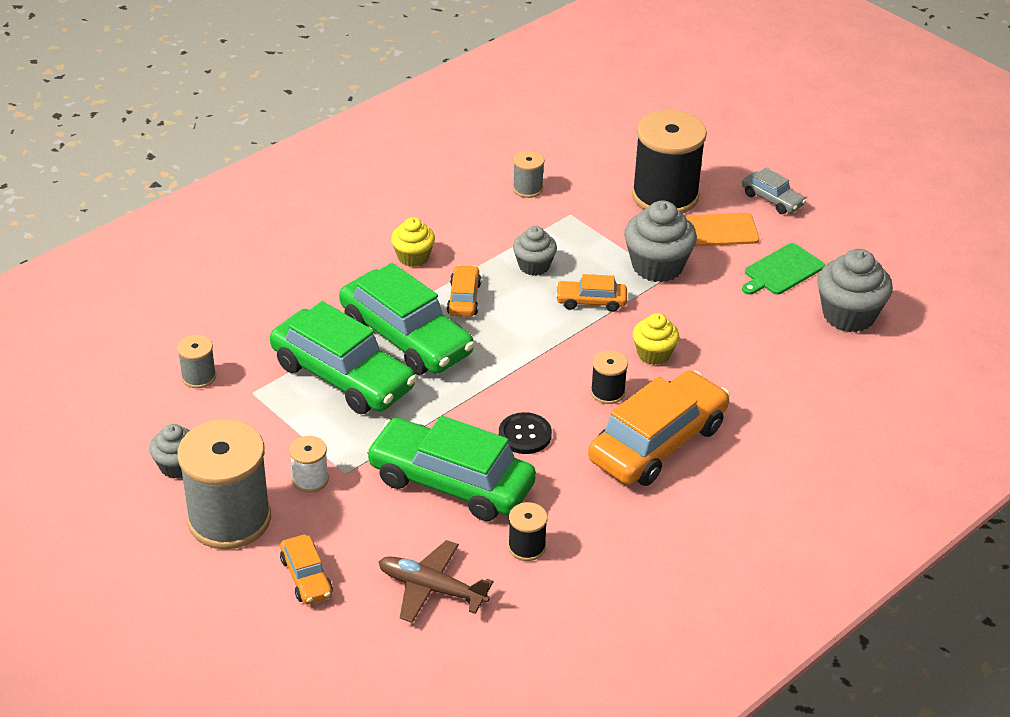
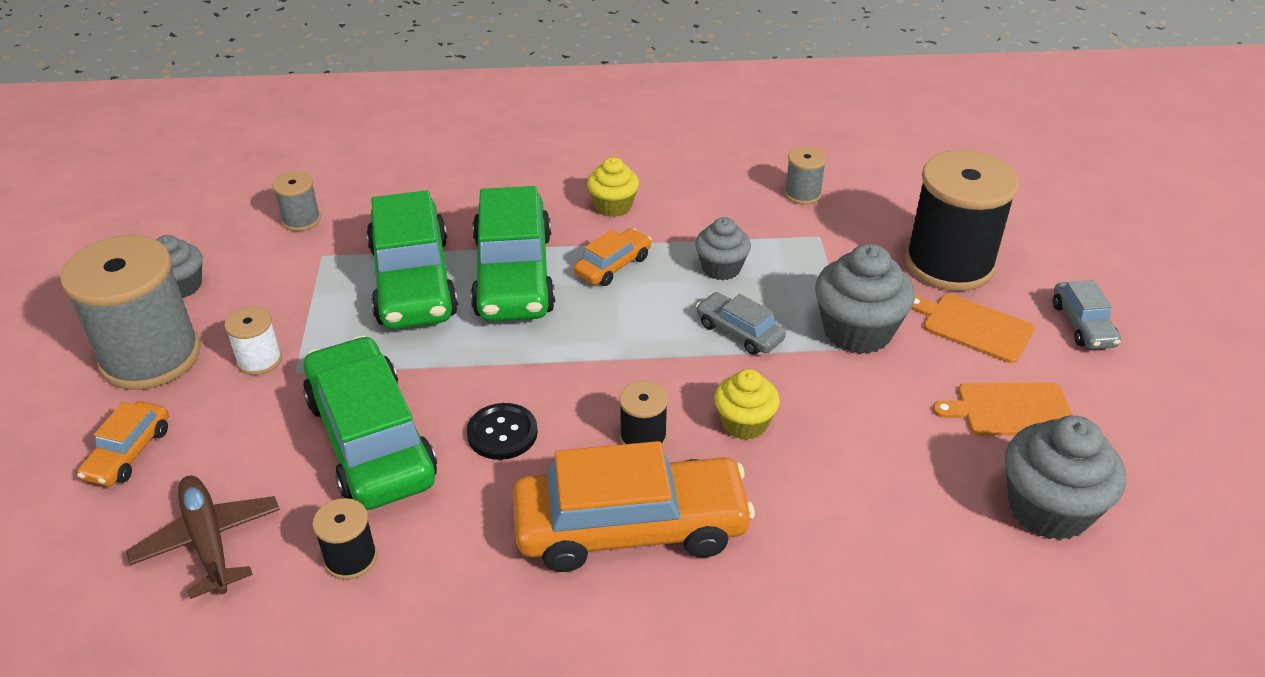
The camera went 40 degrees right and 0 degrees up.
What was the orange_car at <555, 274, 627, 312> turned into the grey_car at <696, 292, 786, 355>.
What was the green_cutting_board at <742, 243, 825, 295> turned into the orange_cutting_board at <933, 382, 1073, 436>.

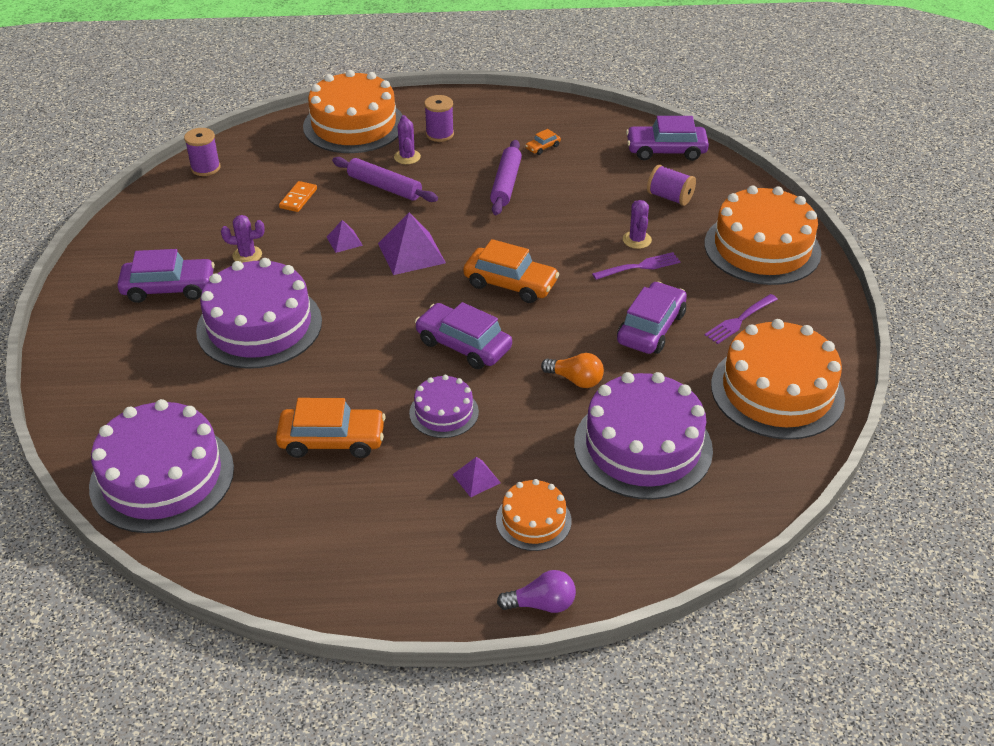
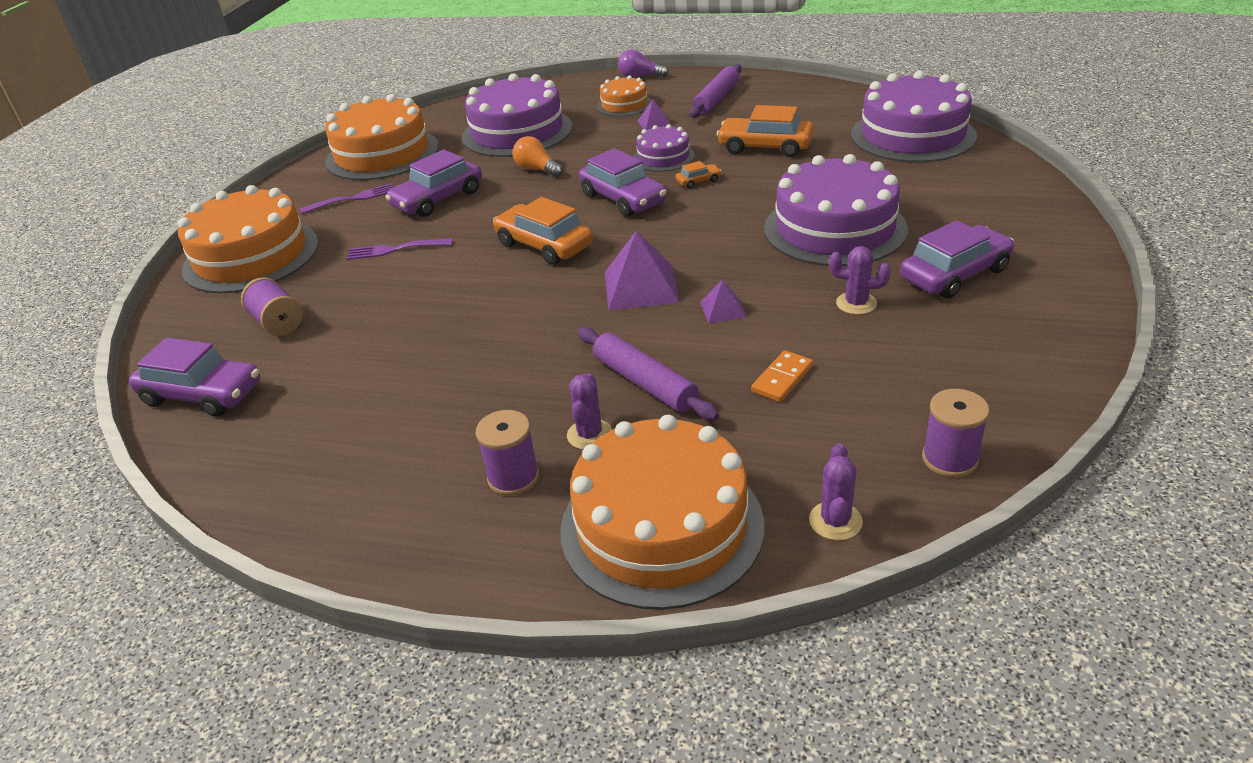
The camera went 160 degrees left and 5 degrees down.
The purple_car at <117, 249, 215, 303> ended up facing another way, 135 degrees clockwise from before.
The purple_rolling_pin ended up elsewhere, having gone from <490, 140, 522, 215> to <689, 64, 741, 118>.
The orange_car ended up elsewhere, having gone from <525, 129, 561, 155> to <675, 161, 721, 189>.
The purple_cactus ended up elsewhere, having gone from <623, 200, 652, 249> to <809, 443, 863, 540>.

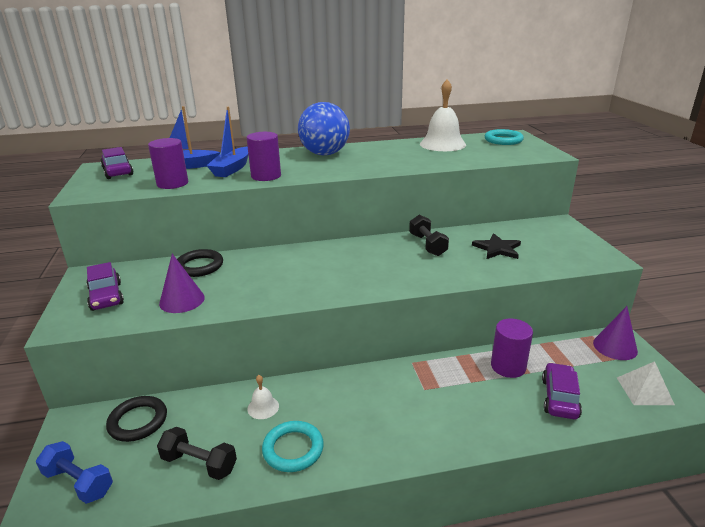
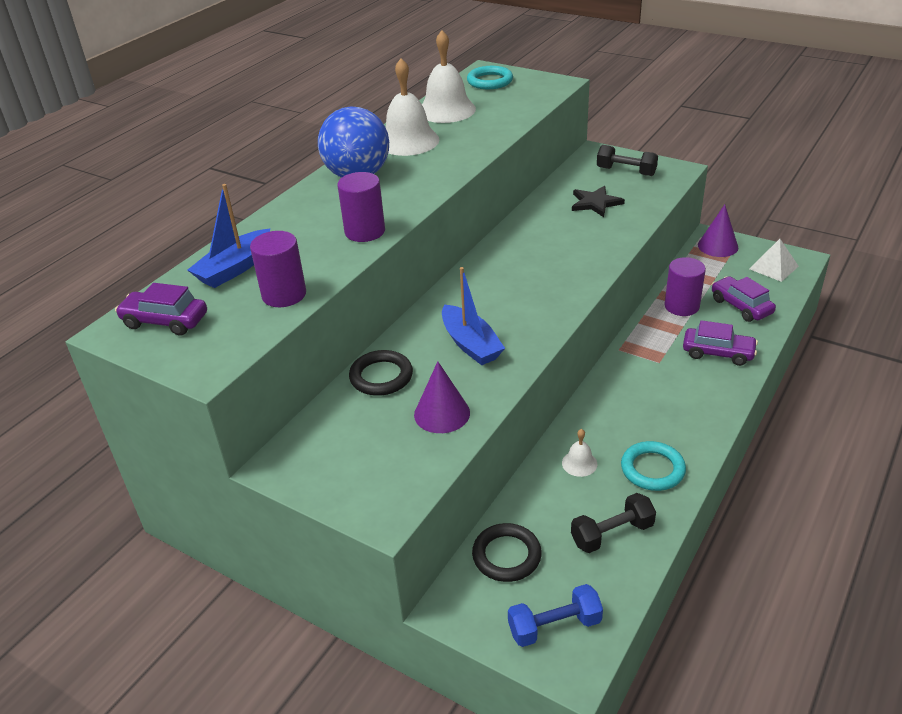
The camera went 45 degrees left and 10 degrees up.
The purple_car ended up elsewhere, having gone from <86, 262, 124, 311> to <683, 320, 758, 366>.
The blue_boat ended up elsewhere, having gone from <206, 107, 248, 177> to <442, 267, 505, 365>.
The black_dumbbell ended up elsewhere, having gone from <409, 215, 449, 256> to <597, 145, 658, 176>.
The second view gained the white_bell at <386, 58, 439, 156>.

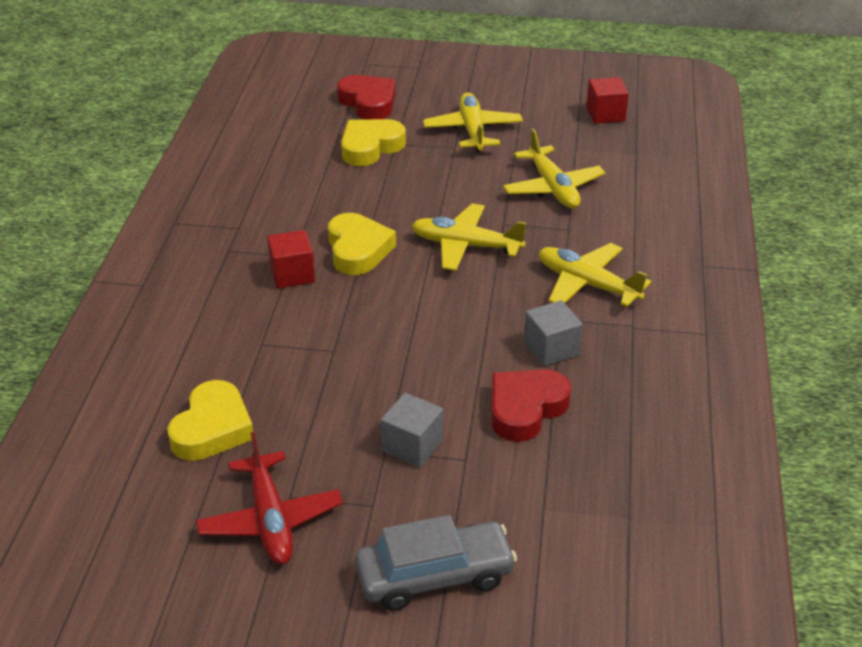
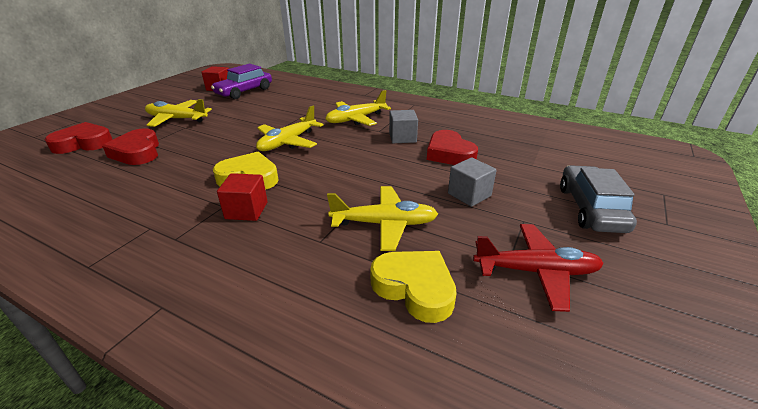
The camera went 70 degrees left and 5 degrees down.
What was the yellow_heart at <341, 119, 406, 166> turned into the red_heart at <102, 128, 159, 165>.
The yellow_plane ended up elsewhere, having gone from <503, 129, 605, 208> to <327, 186, 438, 251>.
The second view gained the purple_car at <211, 64, 272, 99>.

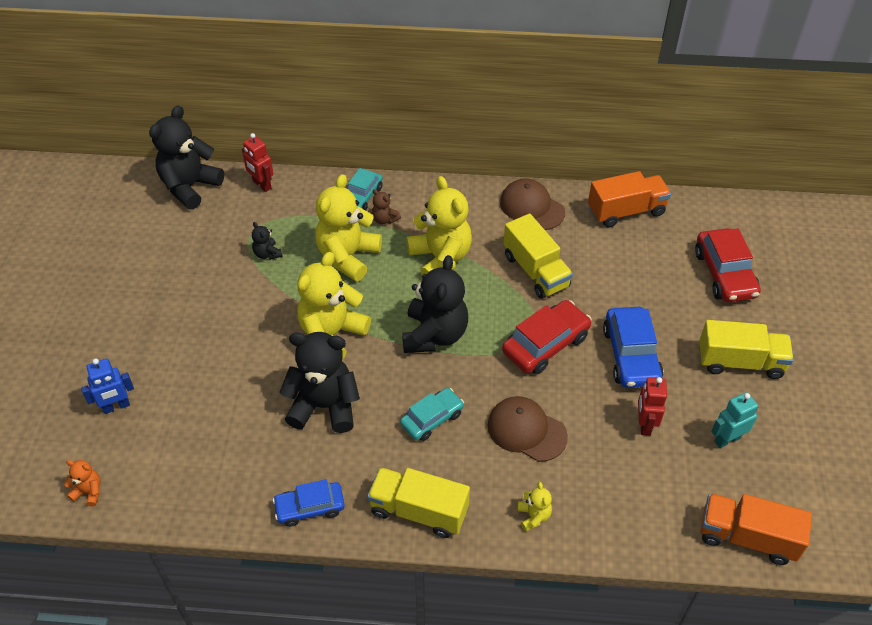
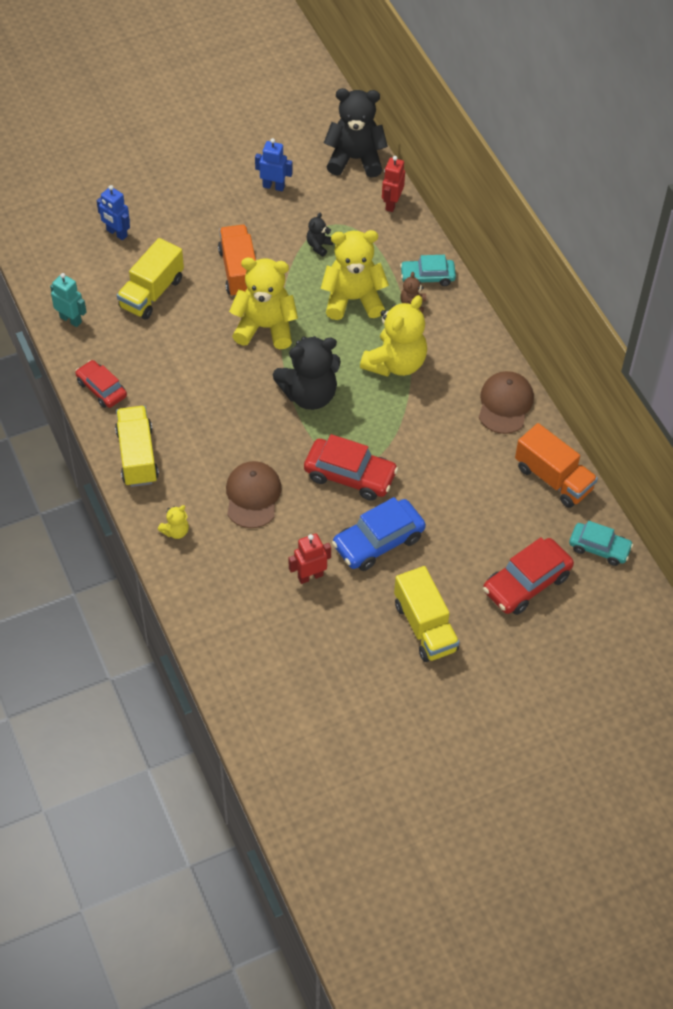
The camera went 60 degrees right and 5 degrees up.
The second view lost the orange_teddy_bear at <64, 460, 101, 506>.
What was the blue_car at <273, 479, 345, 527> turned into the red_car at <75, 360, 127, 408>.
The second view lost the black_teddy_bear at <279, 332, 360, 433>.
The turquoise_car ended up elsewhere, having gone from <400, 388, 464, 441> to <569, 521, 633, 566>.
The yellow_truck ended up elsewhere, having gone from <503, 214, 573, 299> to <117, 238, 184, 320>.
The orange_truck ended up elsewhere, having gone from <701, 493, 812, 565> to <218, 225, 256, 296>.
The turquoise_robot ended up elsewhere, having gone from <711, 392, 758, 448> to <50, 273, 86, 327>.
The second view gained the blue_robot at <255, 138, 293, 191>.

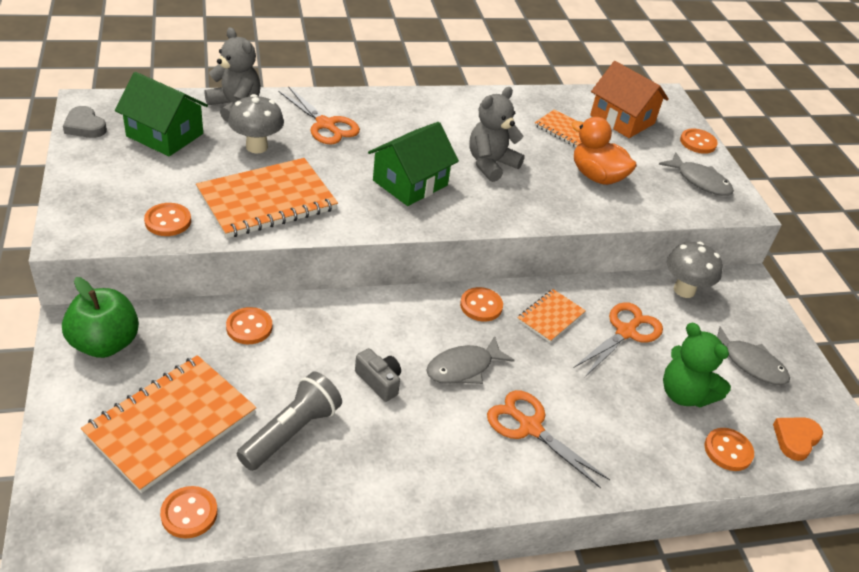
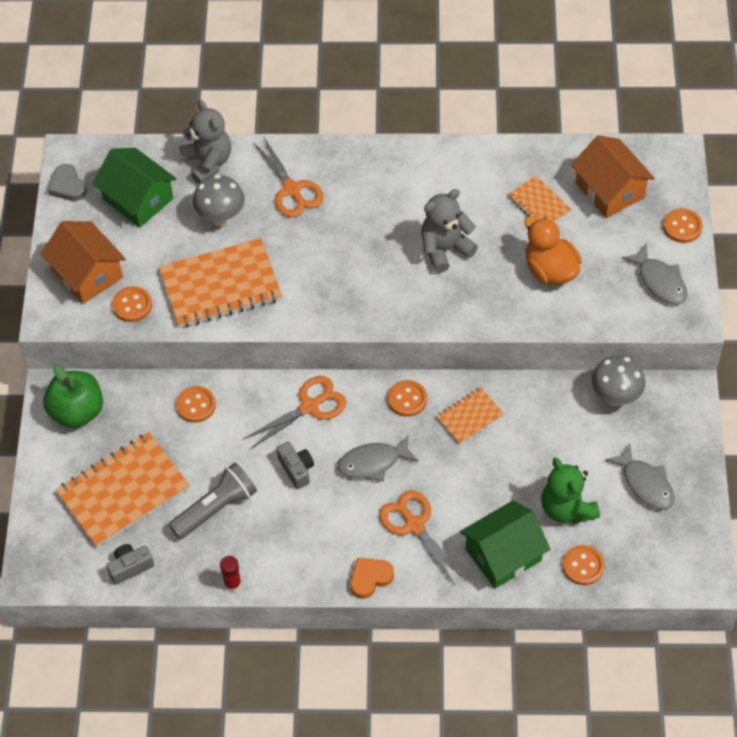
The camera went 20 degrees right and 15 degrees up.
Where the orange_button stood at <160, 486, 218, 538>, the grey_camera came to stand at <106, 544, 154, 585>.
The green_house ended up elsewhere, having gone from <368, 122, 459, 206> to <460, 500, 550, 589>.
The orange_scissors ended up elsewhere, having gone from <574, 302, 663, 377> to <243, 376, 347, 449>.
The orange_heart ended up elsewhere, having gone from <773, 417, 823, 461> to <350, 558, 394, 599>.
The second view gained the orange_house at <41, 221, 126, 304>.
The second view gained the red_glue_stick at <220, 556, 241, 592>.

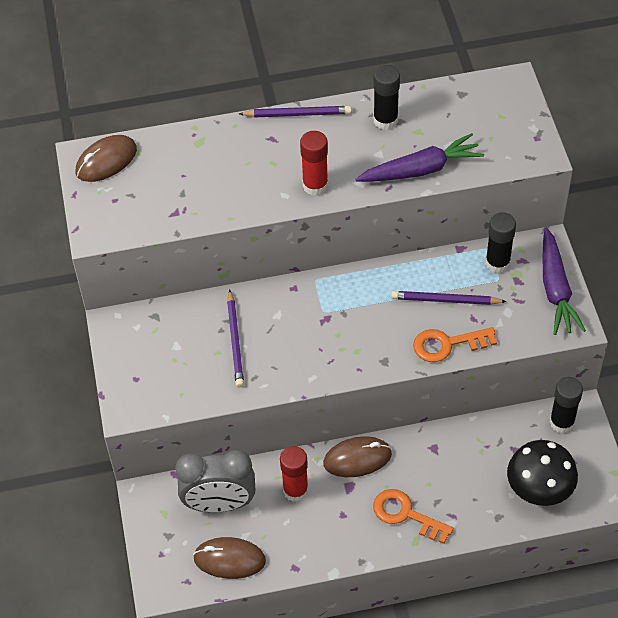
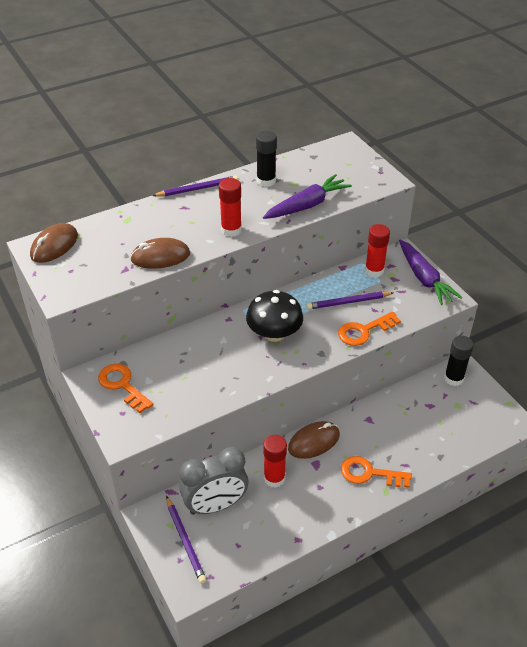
The camera went 20 degrees left and 10 degrees down.
The brown_mouse ended up elsewhere, having gone from <193, 537, 266, 579> to <130, 238, 190, 269>.
The purple_pencil ended up elsewhere, having gone from <227, 290, 244, 387> to <166, 496, 207, 584>.
What was the black_glue_stick at <485, 212, 516, 273> turned into the red_glue_stick at <365, 224, 390, 277>.
The black_mushroom ended up elsewhere, having gone from <507, 440, 578, 506> to <246, 290, 303, 342>.
The second view gained the orange_key at <98, 364, 153, 413>.

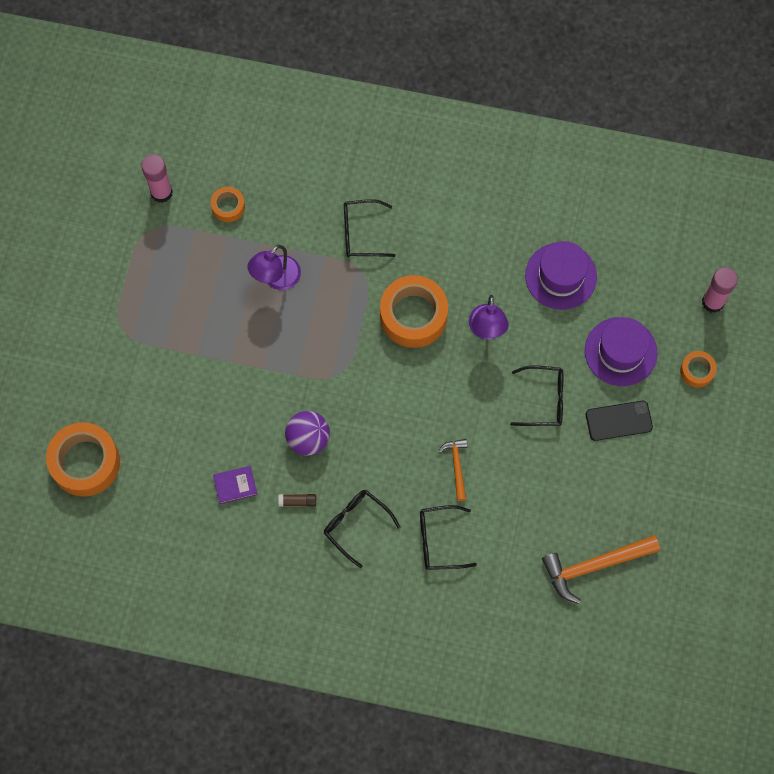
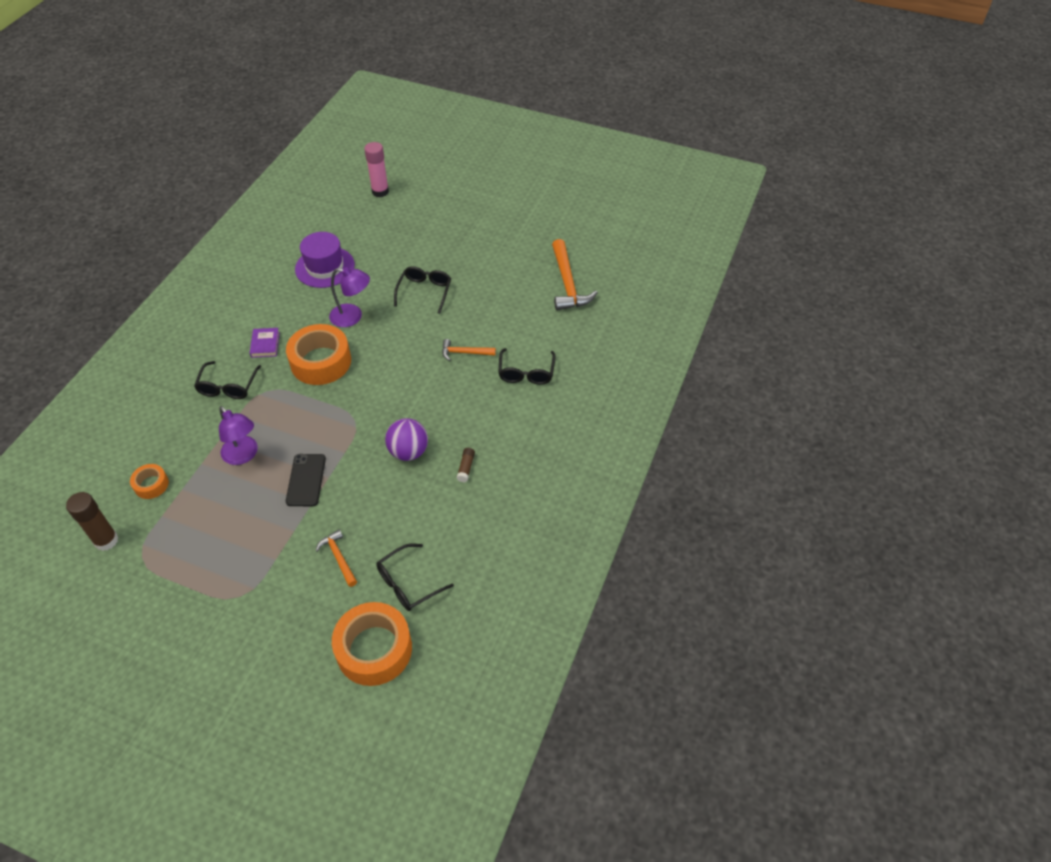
The camera went 80 degrees left and 20 degrees down.
What was the pink_glue_stick at <141, 154, 173, 203> turned into the brown_glue_stick at <66, 492, 119, 551>.
The purple_book ended up elsewhere, having gone from <213, 466, 258, 504> to <250, 328, 280, 358>.
The black_glasses ended up elsewhere, having gone from <324, 490, 401, 568> to <376, 543, 454, 611>.
The second view lost the purple_hat at <585, 317, 657, 386>.
The black_phone ended up elsewhere, having gone from <586, 401, 653, 441> to <286, 454, 326, 506>.
The second view lost the orange_tape at <680, 351, 717, 388>.
The second view gained the orange_hammer at <316, 530, 357, 587>.

